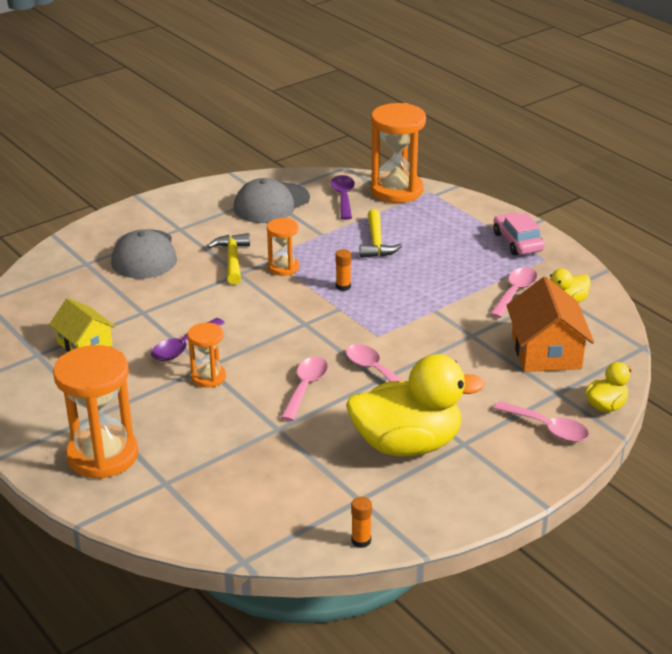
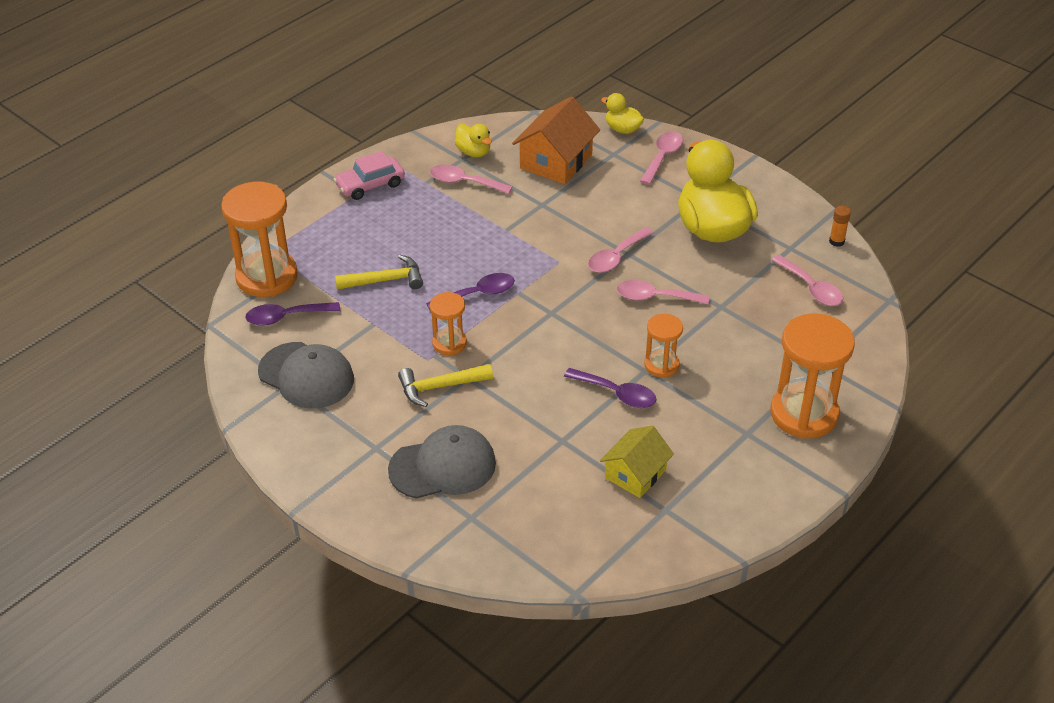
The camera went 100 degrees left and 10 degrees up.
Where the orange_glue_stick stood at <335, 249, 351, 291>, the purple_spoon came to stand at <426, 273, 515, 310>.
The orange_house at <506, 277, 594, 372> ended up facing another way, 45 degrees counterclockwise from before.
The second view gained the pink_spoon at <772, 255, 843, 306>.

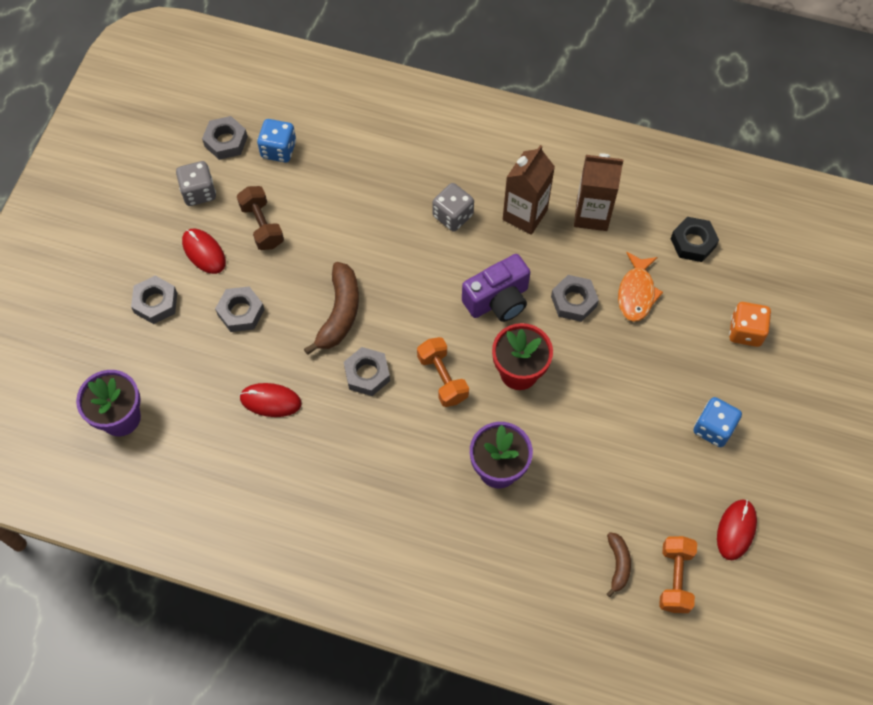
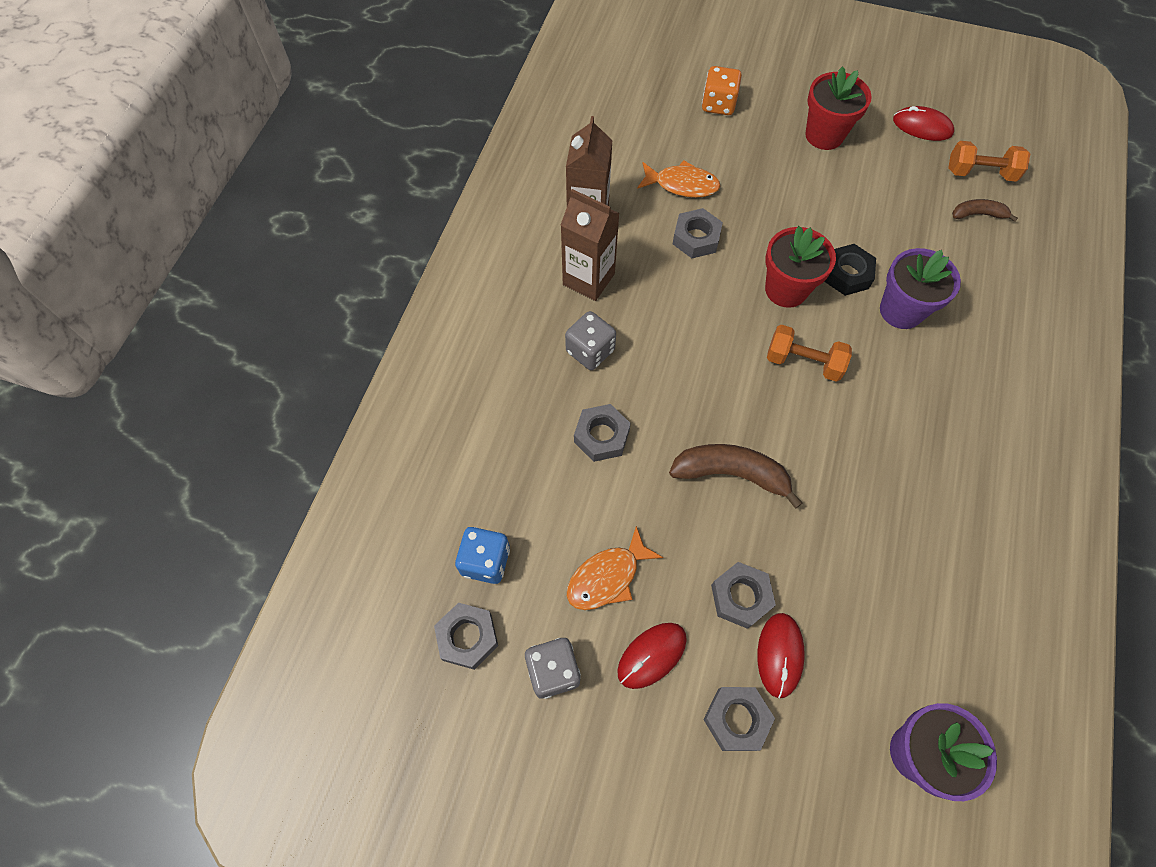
The camera went 90 degrees left and 0 degrees up.
Where the brown_dumbbell stood at <237, 186, 284, 250>, the orange_fish came to stand at <567, 526, 663, 610>.
The red_mouse ended up elsewhere, having gone from <240, 383, 302, 417> to <757, 613, 805, 698>.
The grey_nut ended up elsewhere, having gone from <344, 347, 390, 396> to <574, 404, 631, 462>.
The orange_dumbbell at <417, 337, 469, 407> ended up facing another way, 45 degrees clockwise from before.
The second view lost the purple_camera at <462, 254, 530, 322>.
The black_nut ended up elsewhere, having gone from <671, 217, 719, 262> to <824, 244, 876, 296>.
Where the blue_dice stood at <694, 397, 742, 447>, the red_flower_pot came to stand at <805, 66, 872, 150>.

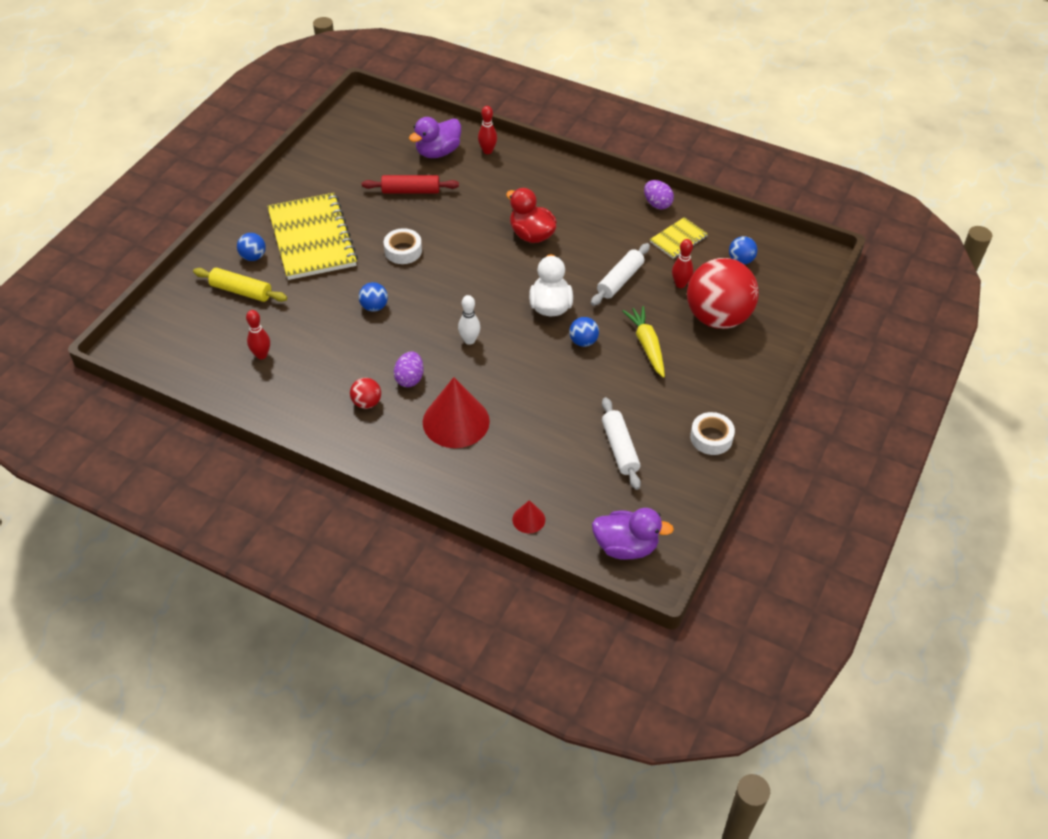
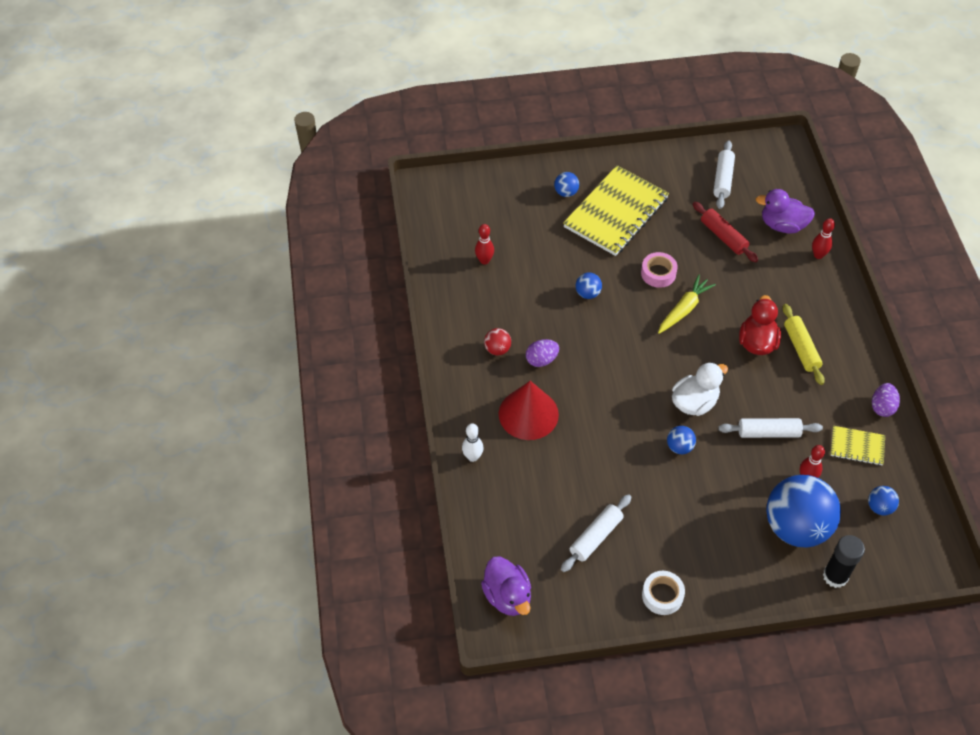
The camera went 55 degrees right and 5 degrees up.
The yellow_rolling_pin ended up elsewhere, having gone from <193, 268, 287, 302> to <783, 304, 825, 385>.
What was the white_tape at <384, 228, 422, 264> turned into the pink_tape at <641, 252, 678, 288>.
The white_bowling_pin ended up elsewhere, having gone from <458, 295, 480, 345> to <462, 423, 484, 462>.
The second view lost the red_cone at <512, 500, 545, 533>.
The yellow_carrot ended up elsewhere, having gone from <623, 306, 665, 378> to <658, 275, 716, 334>.
What was the red_ball at <687, 258, 759, 329> turned into the blue_ball at <766, 475, 841, 547>.
The second view gained the white_rolling_pin at <713, 140, 735, 209>.
The second view gained the black_glue_stick at <823, 535, 865, 588>.

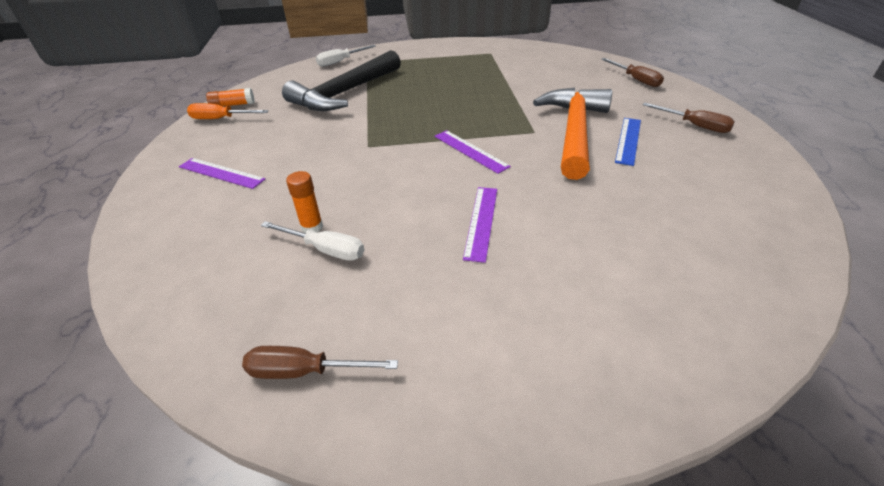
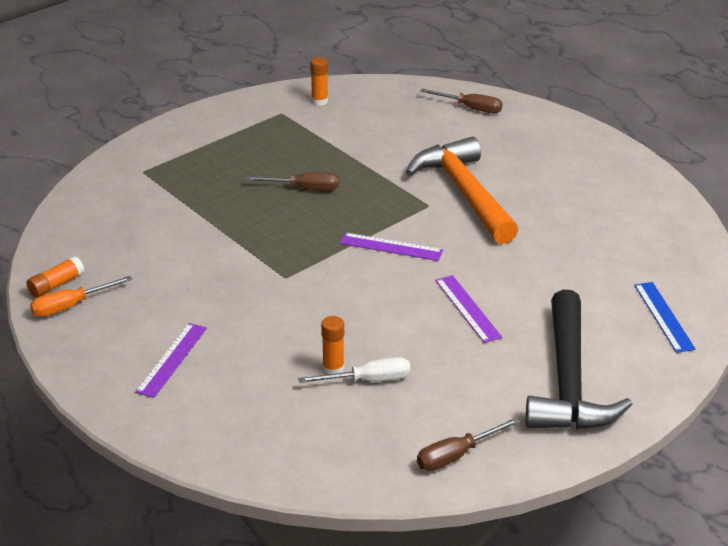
The camera went 35 degrees left and 5 degrees down.
The purple_ruler at <179, 158, 265, 189> ended up facing another way, 60 degrees counterclockwise from before.
The black_hammer ended up elsewhere, having gone from <282, 50, 401, 111> to <526, 290, 633, 430>.
The second view lost the white_screwdriver at <316, 45, 376, 67>.
The blue_ruler ended up elsewhere, having gone from <615, 118, 641, 166> to <634, 282, 696, 353>.
The brown_screwdriver ended up elsewhere, having gone from <643, 103, 735, 133> to <246, 172, 339, 190>.
The second view gained the orange_glue_stick at <310, 57, 328, 106>.

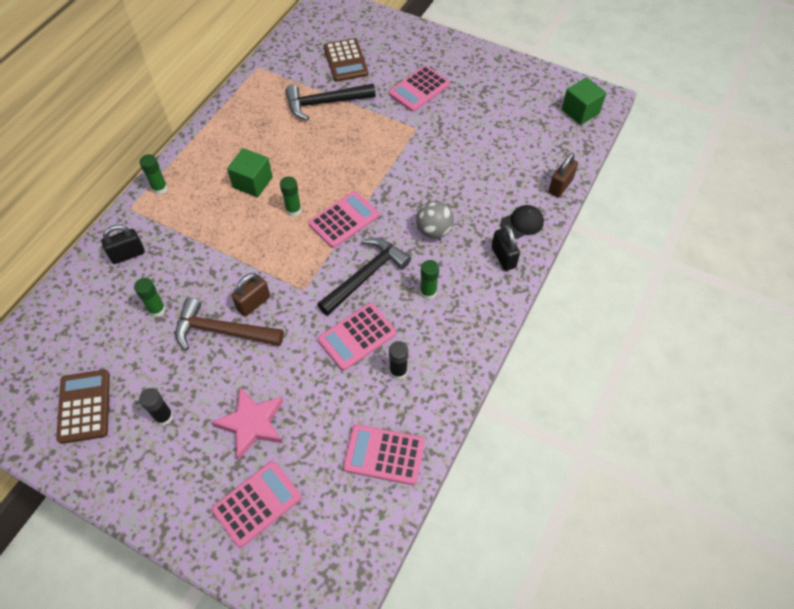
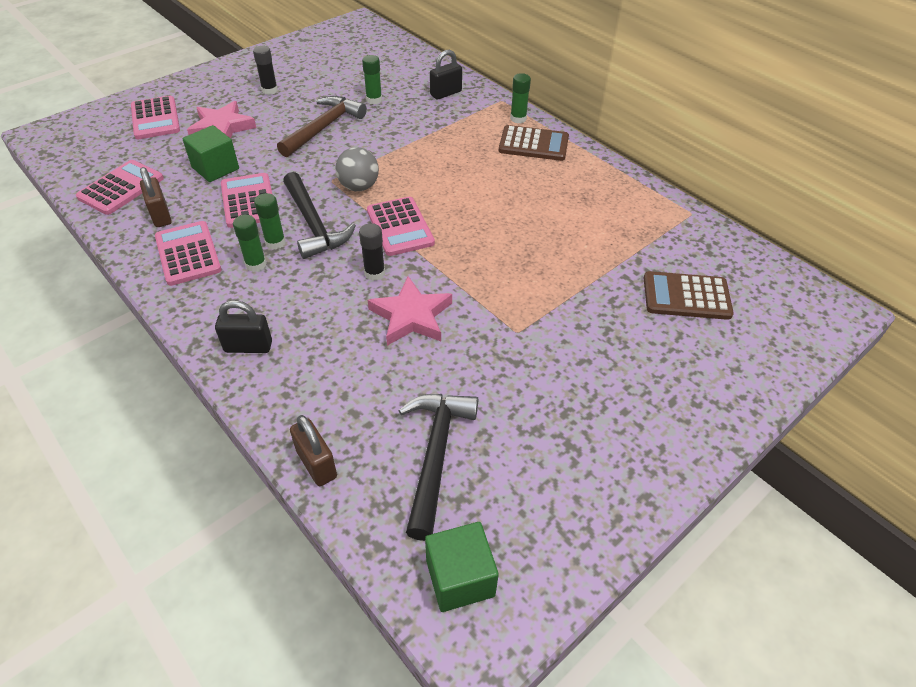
The camera went 110 degrees right and 10 degrees down.
The brown_calculator ended up elsewhere, having gone from <56, 370, 110, 444> to <499, 125, 569, 161>.
The black_padlock at <102, 225, 145, 264> ended up facing another way, 60 degrees clockwise from before.
The green_cube ended up elsewhere, having gone from <227, 148, 273, 197> to <182, 125, 239, 182>.
The brown_padlock ended up elsewhere, having gone from <232, 273, 270, 316> to <140, 167, 172, 227>.
The green_glue_stick ended up elsewhere, having gone from <280, 176, 301, 216> to <254, 193, 286, 250>.
The black_hammer ended up elsewhere, having gone from <285, 84, 376, 120> to <398, 394, 478, 541>.
The pink_calculator ended up elsewhere, having gone from <389, 66, 450, 112> to <155, 221, 221, 286>.
The black_glue_stick ended up elsewhere, having gone from <389, 341, 408, 380> to <359, 223, 385, 281>.
The grey_ball ended up elsewhere, having gone from <416, 201, 454, 239> to <335, 147, 379, 191>.
The second view lost the black_cap at <500, 205, 544, 239>.
The second view gained the pink_star at <368, 276, 452, 346>.

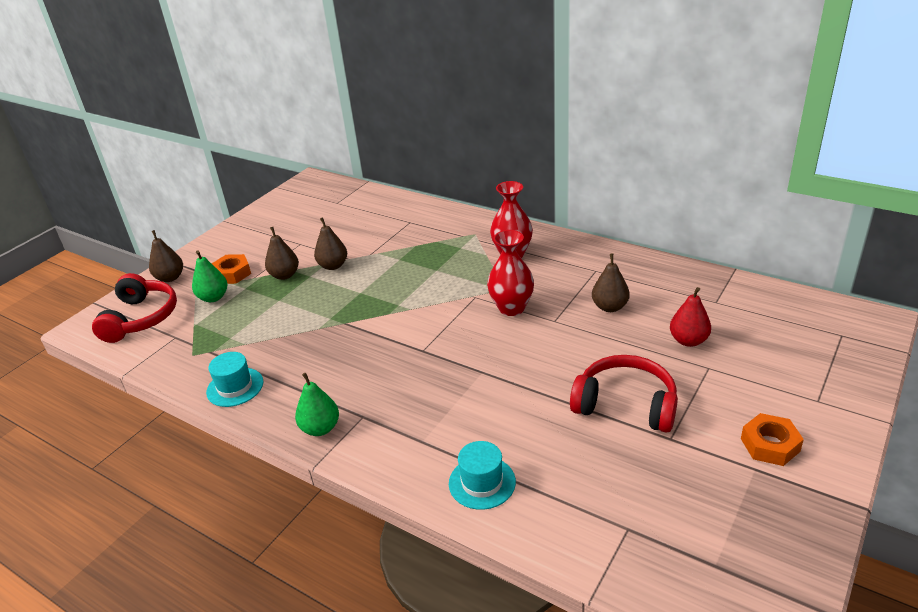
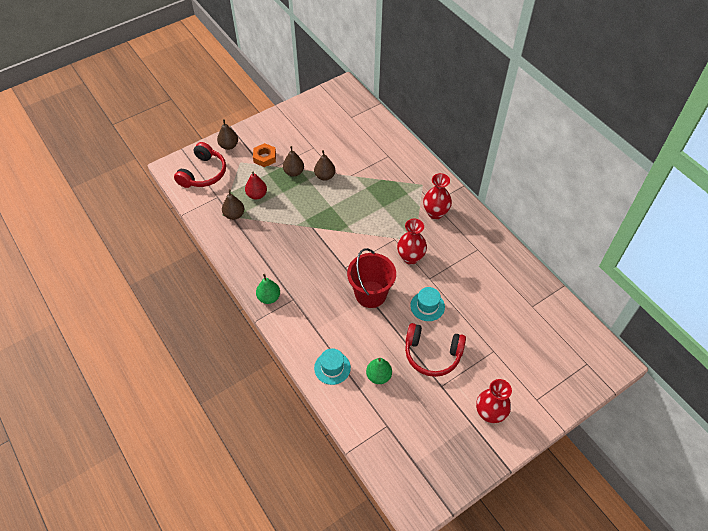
The camera went 20 degrees right and 20 degrees up.
The green_pear ended up elsewhere, having gone from <192, 250, 227, 302> to <366, 358, 392, 384>.
The turquoise_hat ended up elsewhere, having gone from <206, 352, 263, 407> to <410, 287, 445, 321>.
The red_headphones at <570, 355, 678, 433> ended up facing another way, 150 degrees clockwise from before.
The brown_pear ended up elsewhere, having gone from <592, 253, 630, 312> to <222, 189, 244, 220>.
The red_pear ended up elsewhere, having gone from <670, 287, 711, 347> to <245, 171, 267, 199>.
Where the orange_nut stood at <741, 413, 804, 466>, the red_vase came to stand at <476, 379, 512, 423>.
The second view gained the red_bucket at <347, 248, 396, 308>.

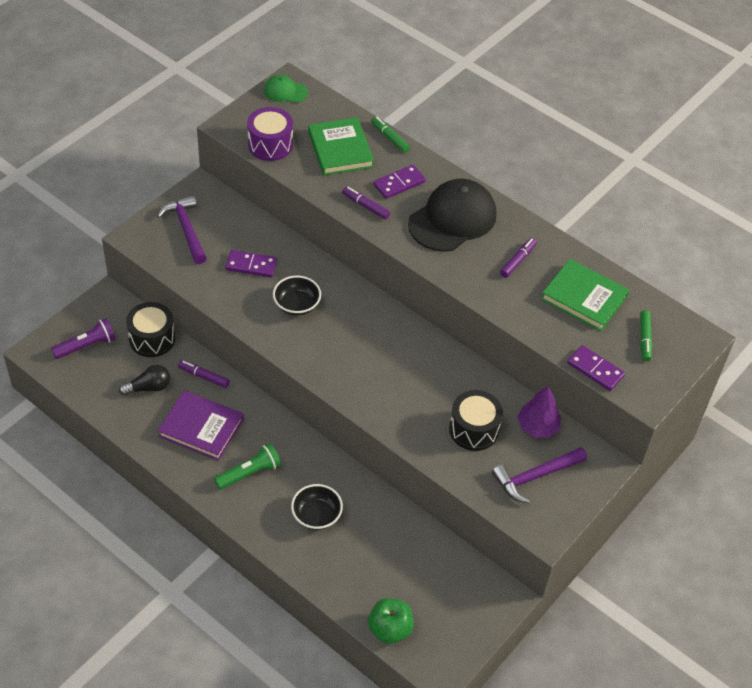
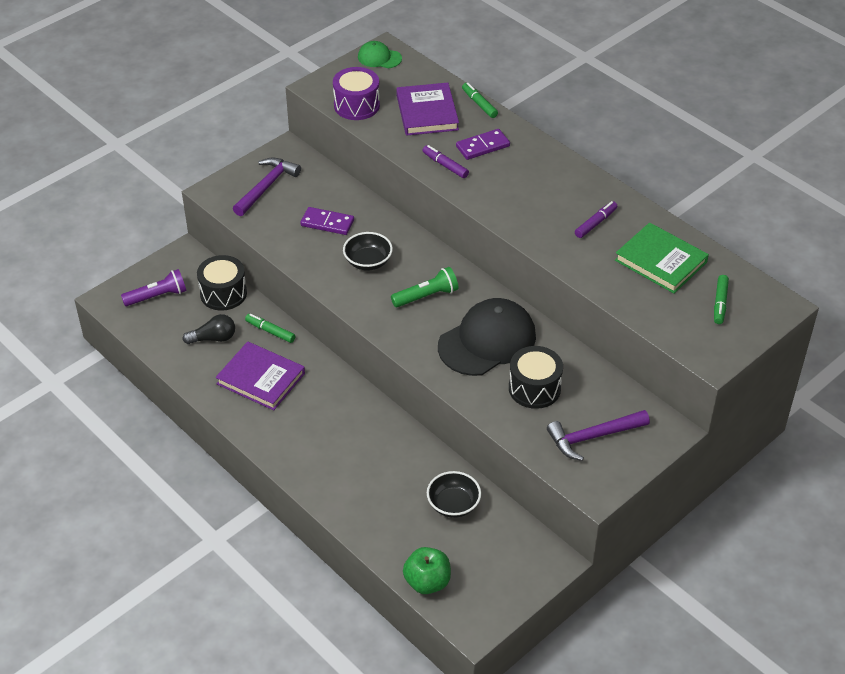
The camera went 10 degrees right and 5 degrees down.
The purple_hammer at <157, 195, 207, 264> ended up facing another way, 45 degrees clockwise from before.
What was the purple_marker at <178, 360, 230, 388> turned into the green_marker at <245, 314, 295, 343>.
The green_flashlight ended up elsewhere, having gone from <214, 443, 281, 489> to <391, 267, 458, 307>.
The black_bowl ended up elsewhere, having gone from <291, 484, 343, 530> to <427, 471, 481, 518>.
What was the green_book at <308, 117, 374, 175> turned into the purple_book at <396, 83, 459, 136>.
The black_cap ended up elsewhere, having gone from <408, 178, 496, 252> to <438, 298, 536, 376>.
The second view lost the purple_tree at <517, 386, 561, 438>.
The second view lost the purple_domino at <567, 345, 625, 391>.

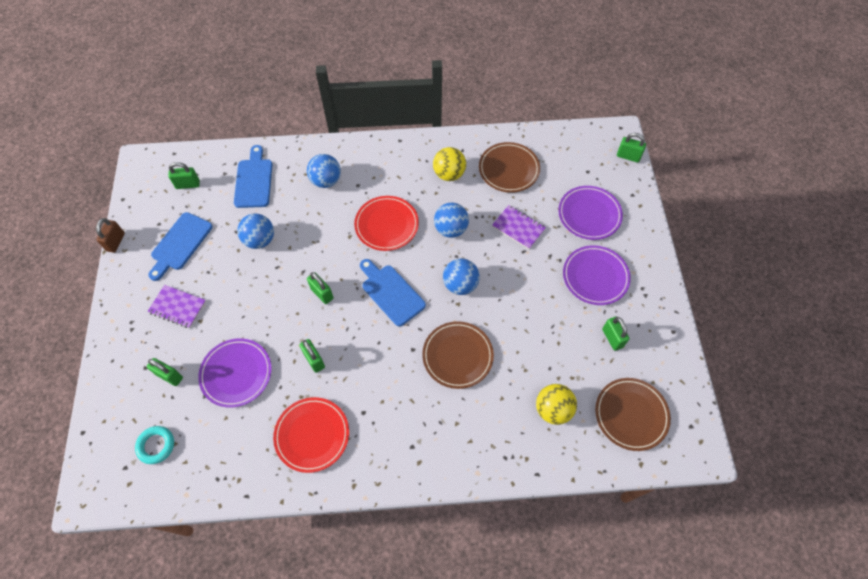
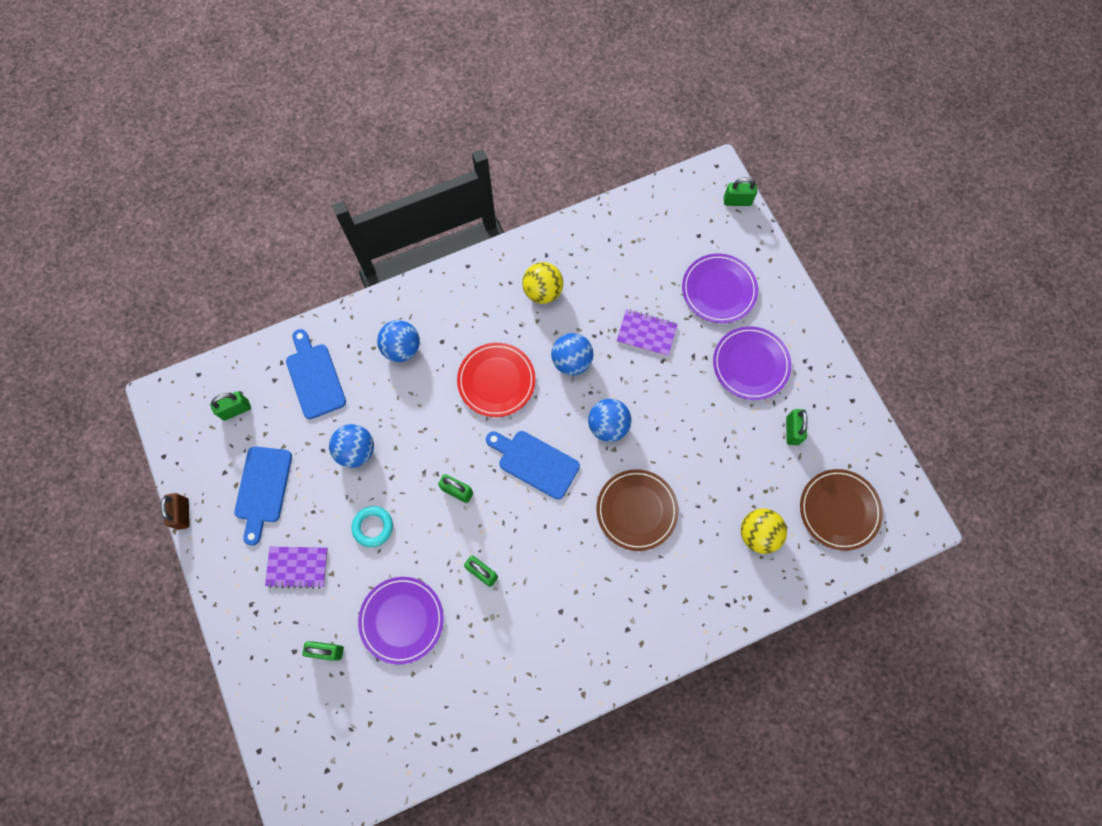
The camera went 20 degrees left and 10 degrees up.
The turquoise_ring ended up elsewhere, having gone from <135, 426, 174, 464> to <351, 506, 393, 547>.
The second view lost the red_plate at <273, 397, 349, 473>.
The second view lost the brown_plate at <479, 142, 540, 193>.
The green_padlock at <602, 316, 629, 351> ended up facing another way, 45 degrees clockwise from before.

